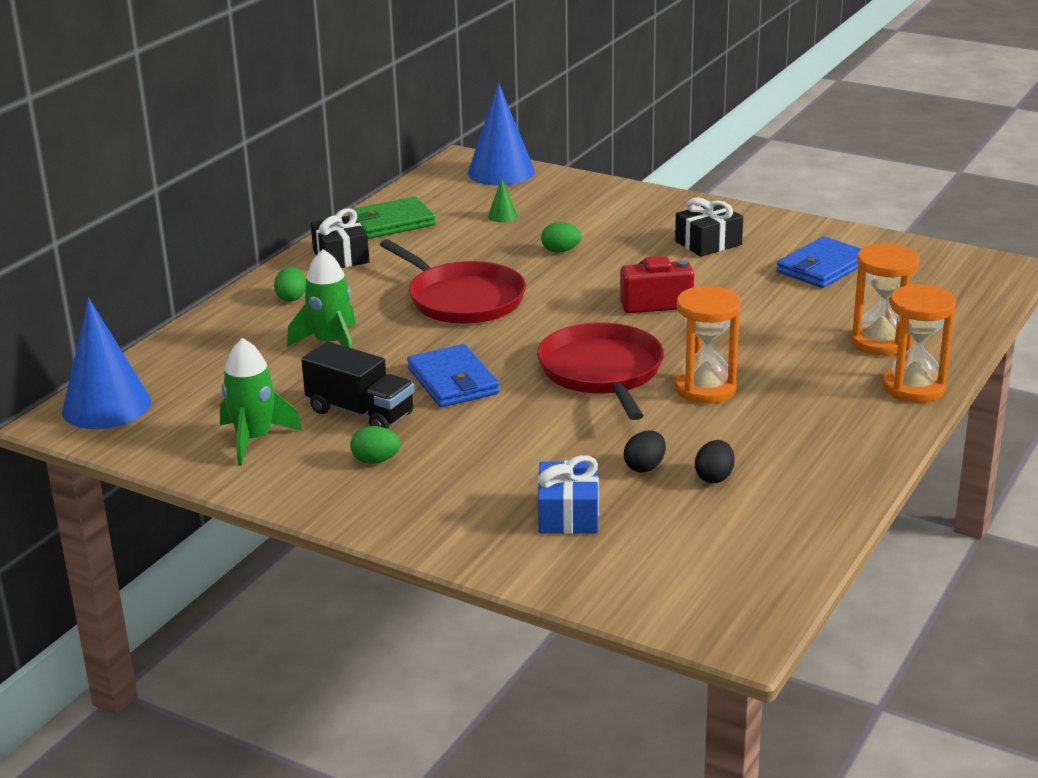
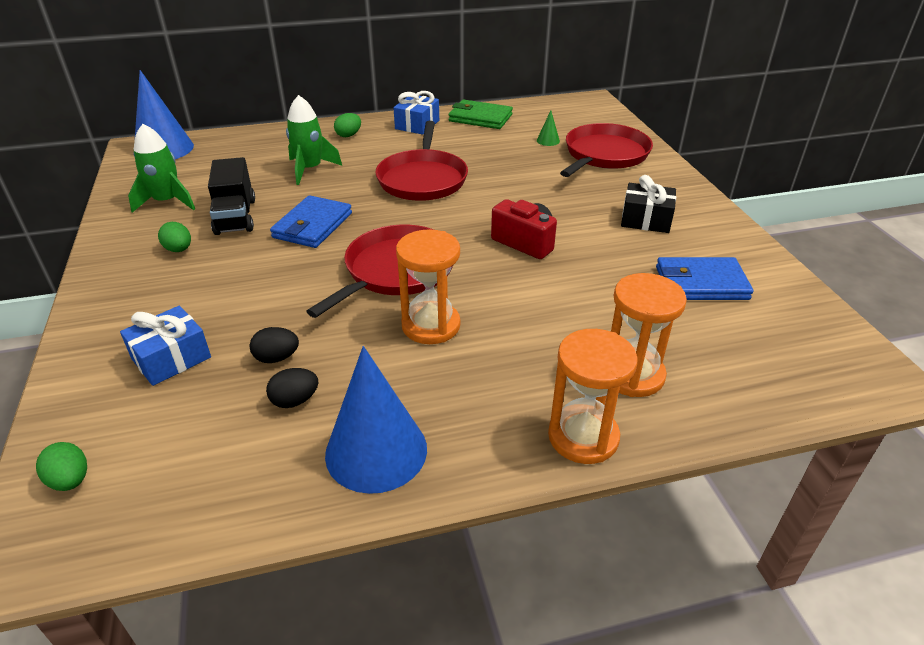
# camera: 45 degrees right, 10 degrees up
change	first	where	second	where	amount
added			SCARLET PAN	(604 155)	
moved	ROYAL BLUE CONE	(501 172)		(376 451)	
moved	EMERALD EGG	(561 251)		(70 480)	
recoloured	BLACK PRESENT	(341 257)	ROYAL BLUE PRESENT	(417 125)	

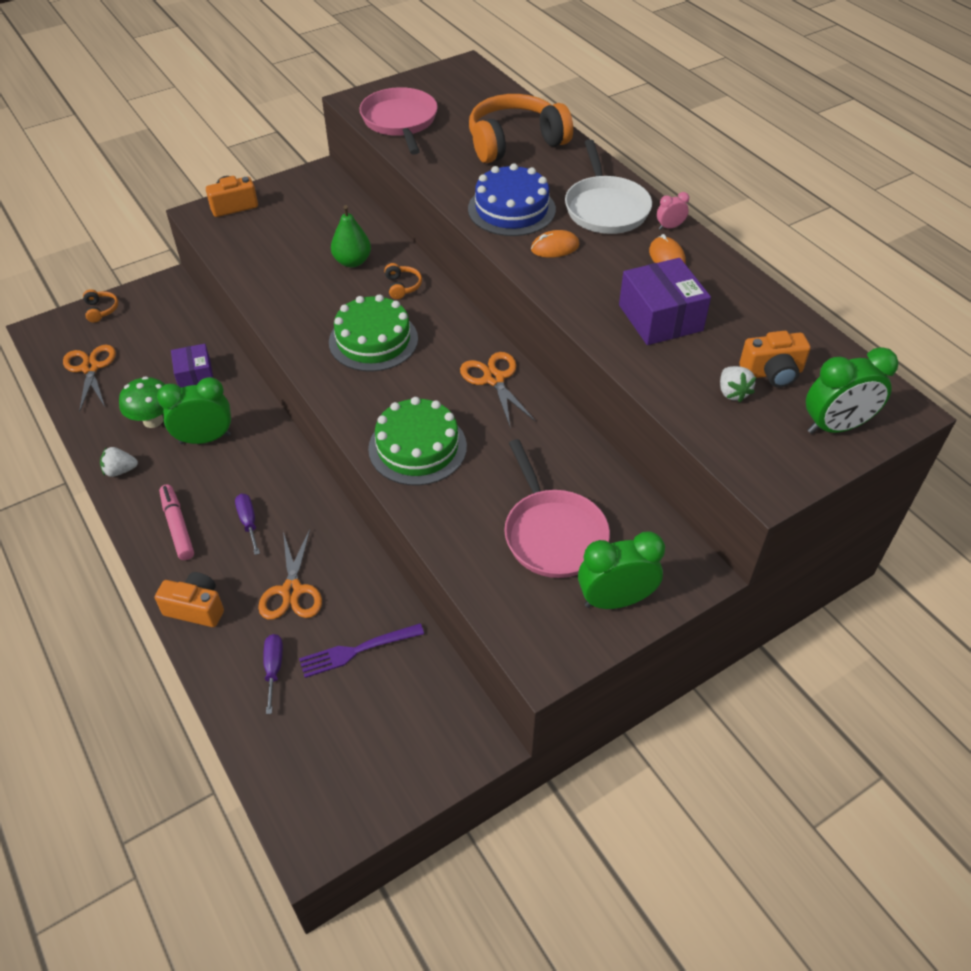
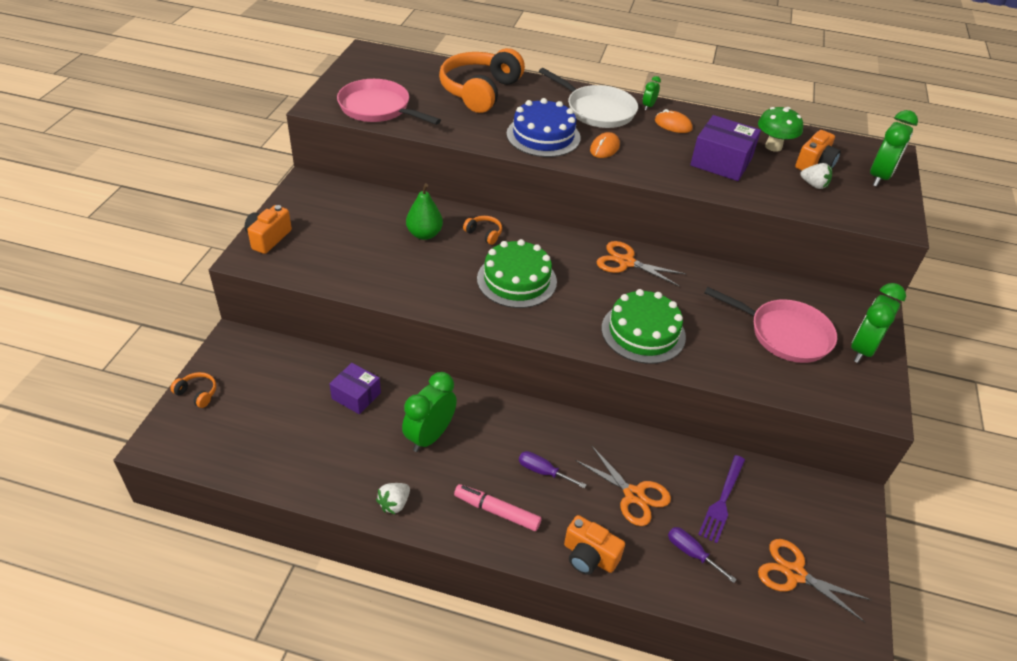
# camera: 45 degrees left, 5 degrees down
change	first	where	second	where	amount
moved	BRIGHT ORANGE SCISSORS	(90 368)		(795 574)	
moved	EMERALD MUSHROOM	(153 420)		(773 146)	
recoloured	ROSY BEDSIDE CLOCK	(670 227)	EMERALD BEDSIDE CLOCK	(648 106)	
turned	BRIGHT ORANGE PHOTO CAMERA	(196 608)		(589 556)	120 degrees counterclockwise

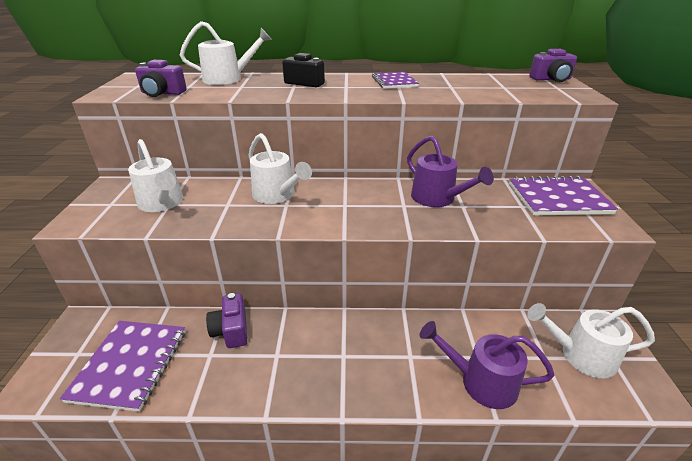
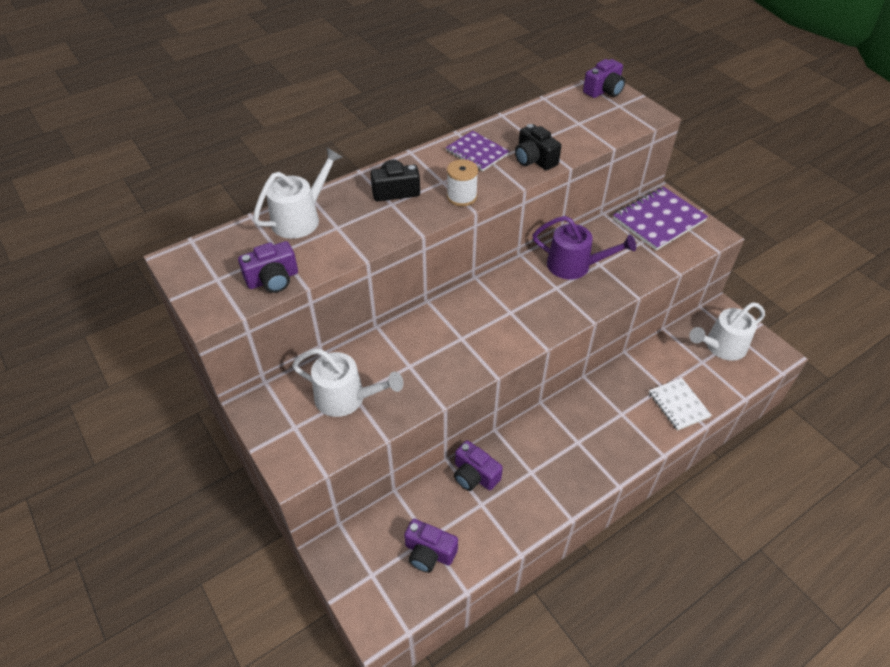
# camera: 35 degrees left, 15 degrees up
change	first	where	second	where	amount
removed	PURE WHITE WATERING POT	(277 195)			
added			PURE WHITE SPOOL	(461 197)	
added			BLACK PHOTO CAMERA	(534 159)	
replaced	ROYAL PURPLE NOTEPAD	(130 365)	ROYAL PURPLE PHOTO CAMERA	(429 552)	
replaced	ROYAL PURPLE WATERING POT	(481 382)	PURE WHITE NOTEPAD	(678 405)	

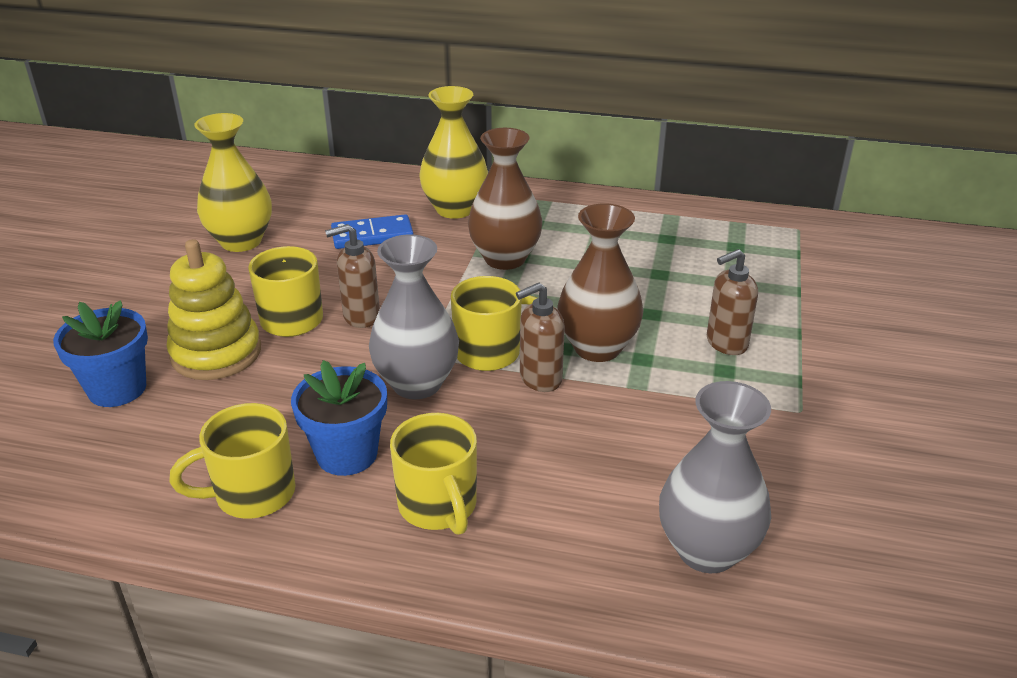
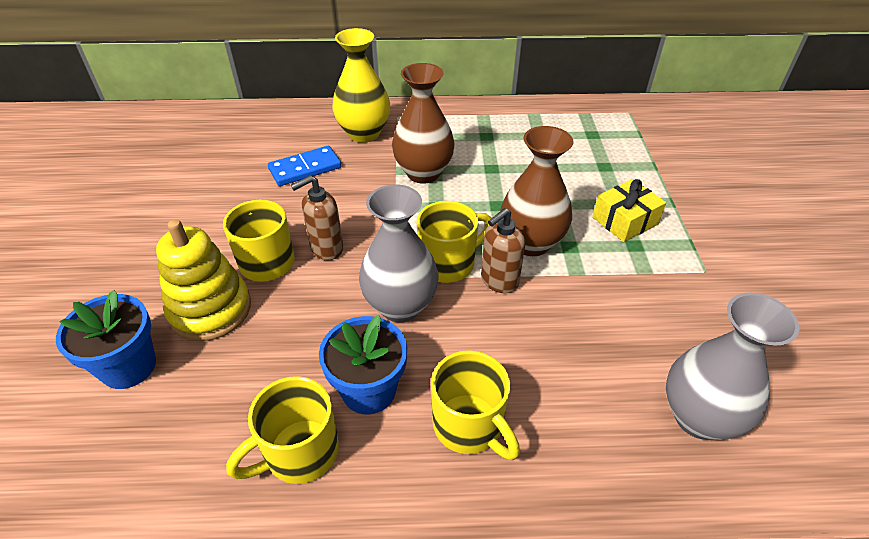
# camera: 15 degrees left, 10 degrees up
change	first	where	second	where	amount
removed	GOLDEN TALL VASE	(241 241)			
replaced	DARK BROWN SOAP DISPENSER	(726 343)	GOLDEN PRESENT	(625 221)	

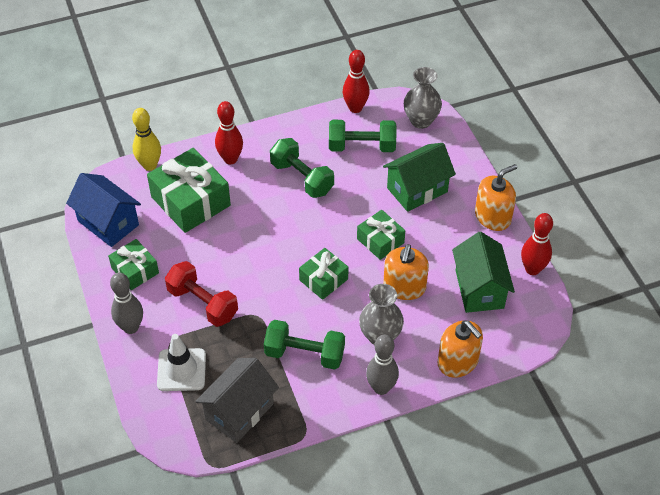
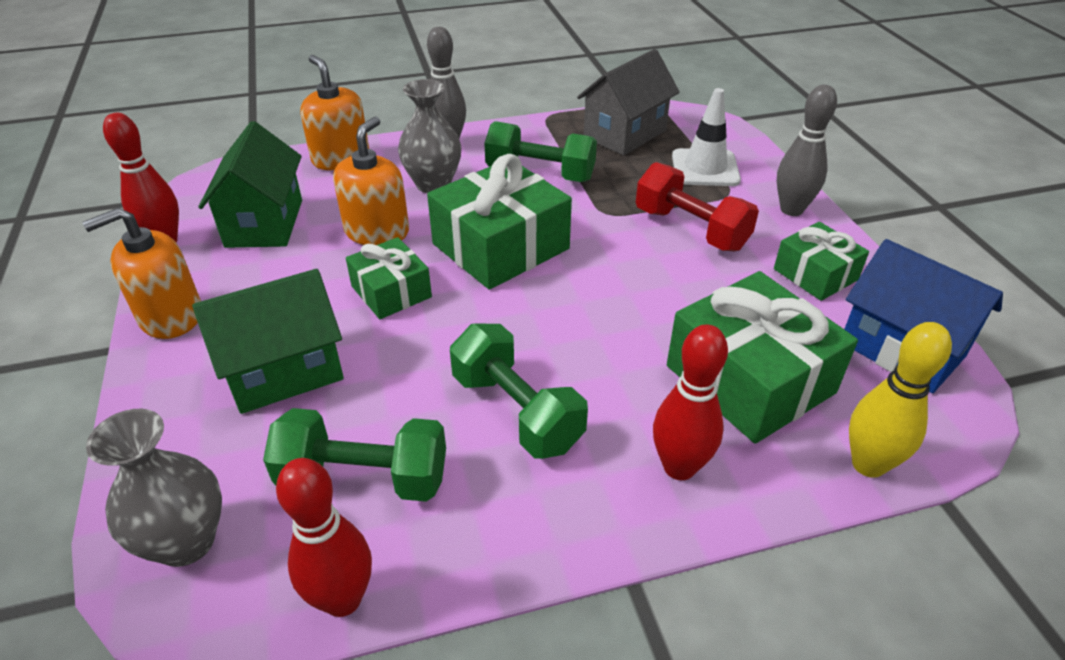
# camera: 175 degrees left, 10 degrees down
change	first	where	second	where	amount
resized	EMERALD PRESENT	(323 279)		(501 246)	x1.75

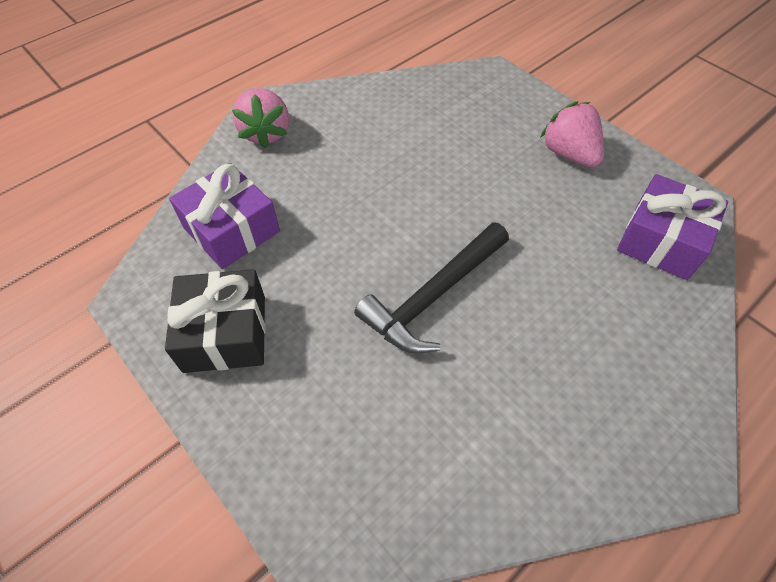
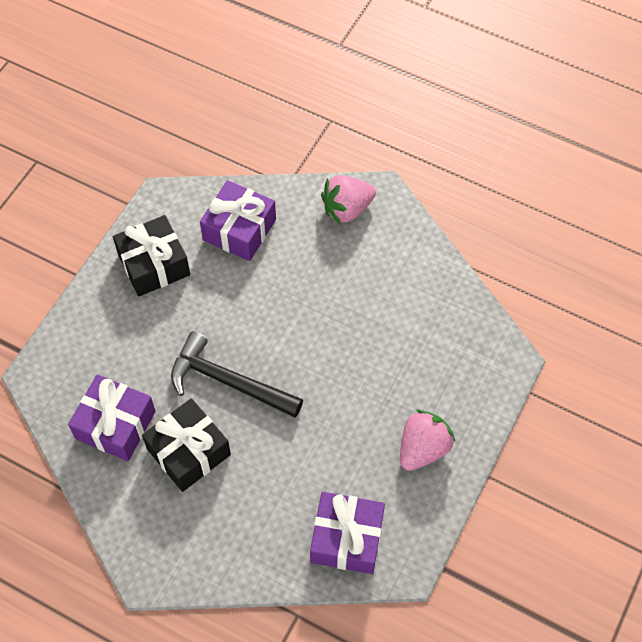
# camera: 70 degrees right, 5 degrees up
change	first	where	second	where	amount
added			ROYAL PURPLE PRESENT	(115 425)	
added			BLACK PRESENT	(188 452)	

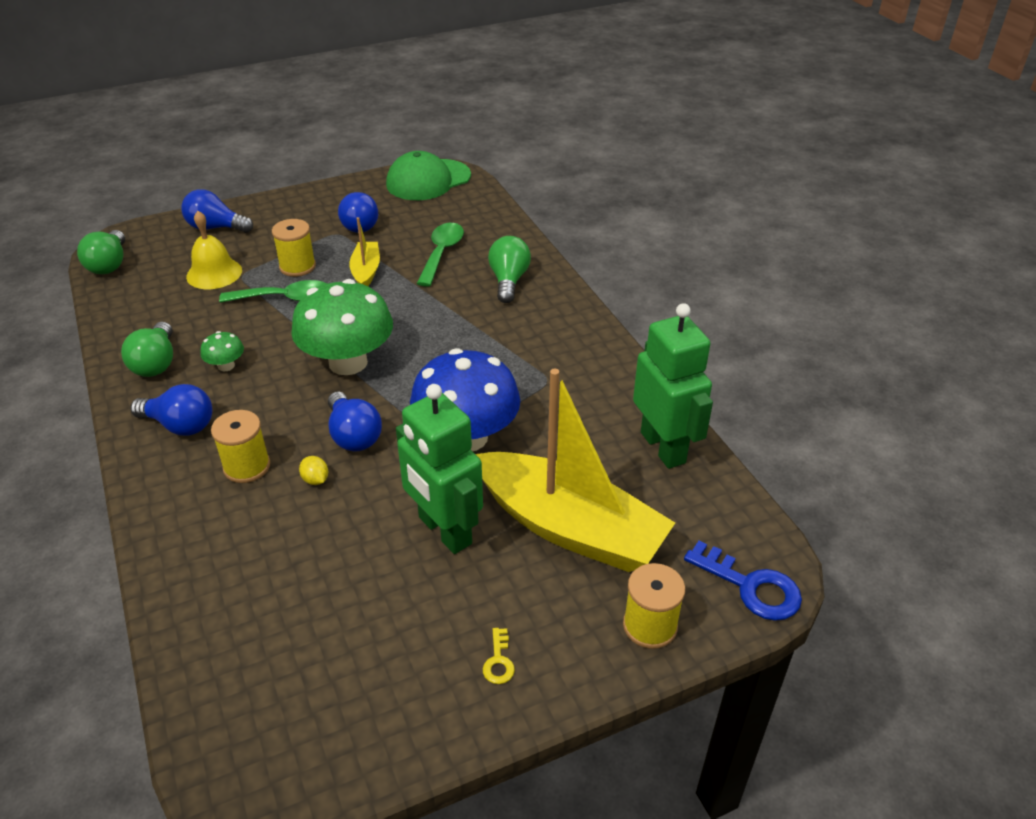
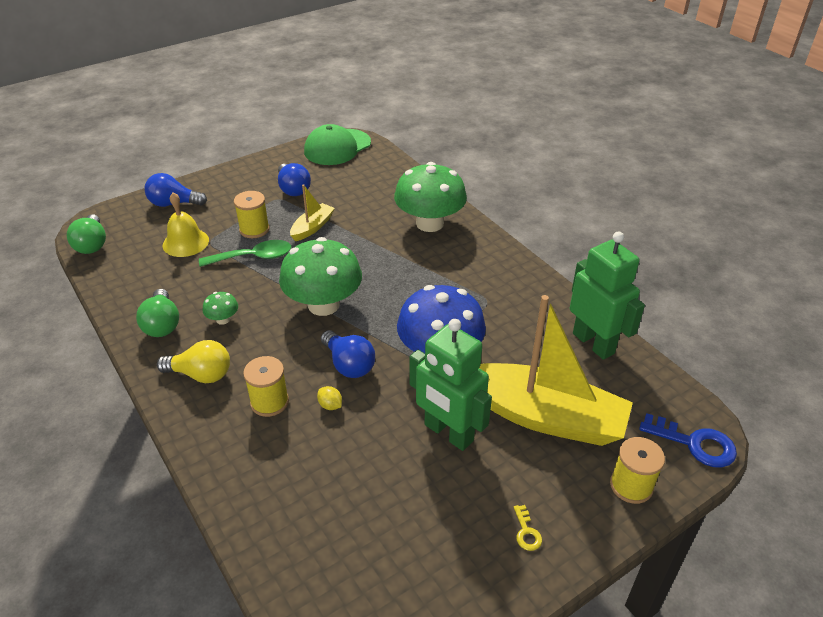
# camera: 10 degrees left, 0 degrees up
change	first	where	second	where	amount
removed	EMERALD TEASPOON	(441 253)			
replaced	EMERALD BULB	(508 281)	EMERALD MUSHROOM	(429 223)	
recoloured	ROYAL BLUE BULB	(180 425)	GOLDEN BULB	(201 374)	
turned	GOLDEN SAILBOAT	(366 271)		(312 227)	45 degrees clockwise

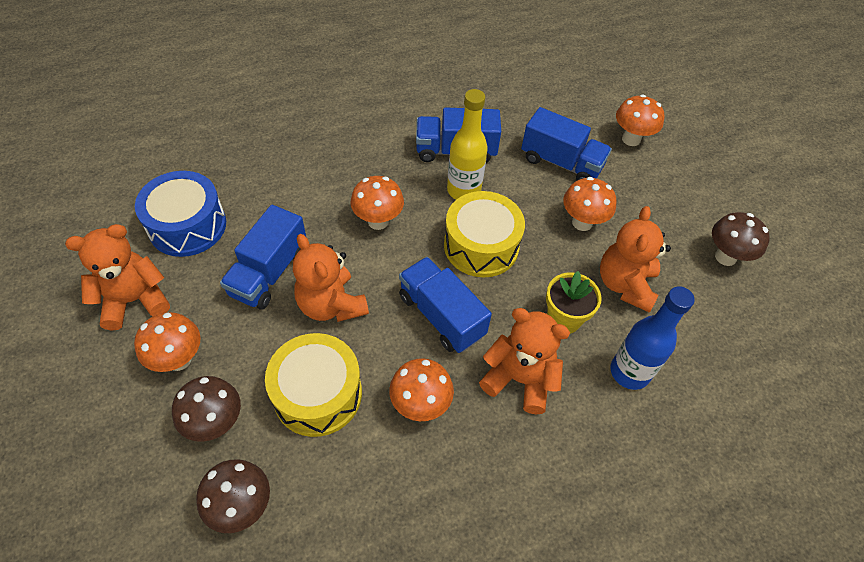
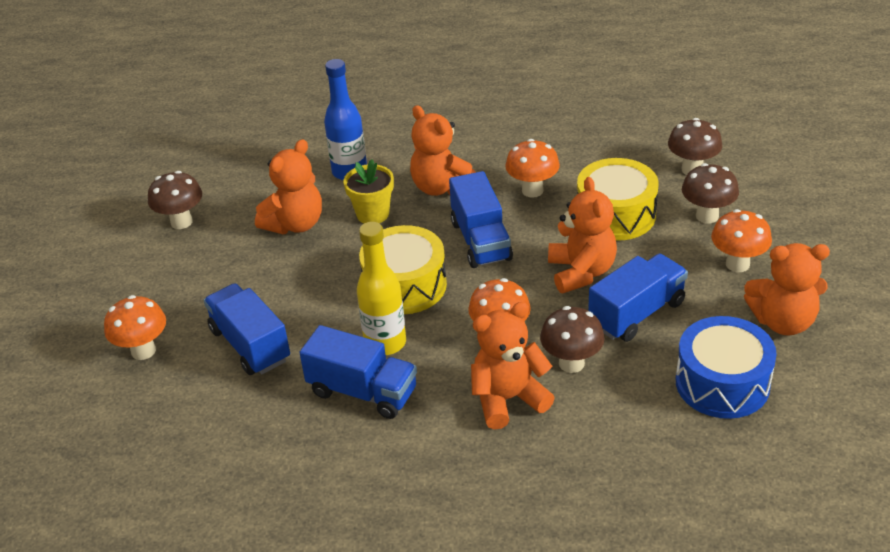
# camera: 150 degrees left, 15 degrees down
change	first	where	second	where	amount
removed	BRIGHT ORANGE MUSHROOM	(582 222)			
added			BRIGHT ORANGE TEDDY BEAR	(508 399)	
added			DARK BROWN MUSHROOM	(571 363)	

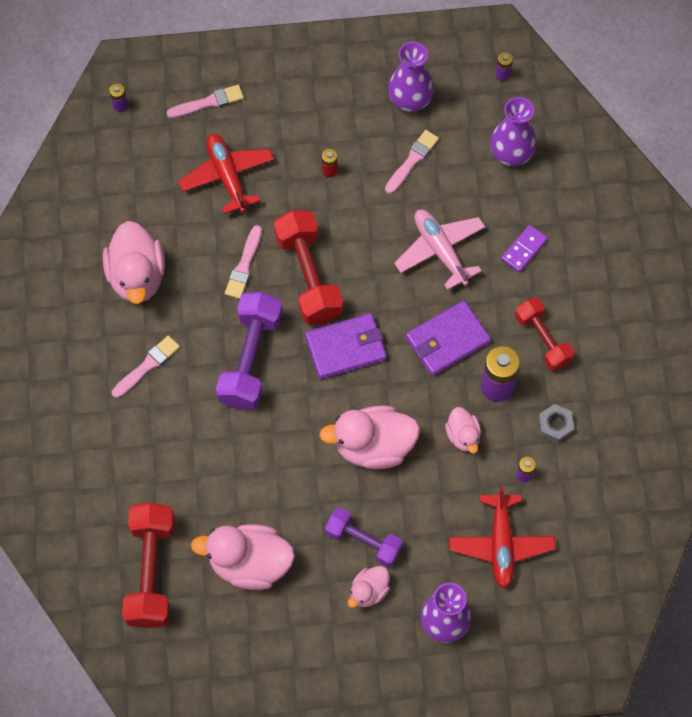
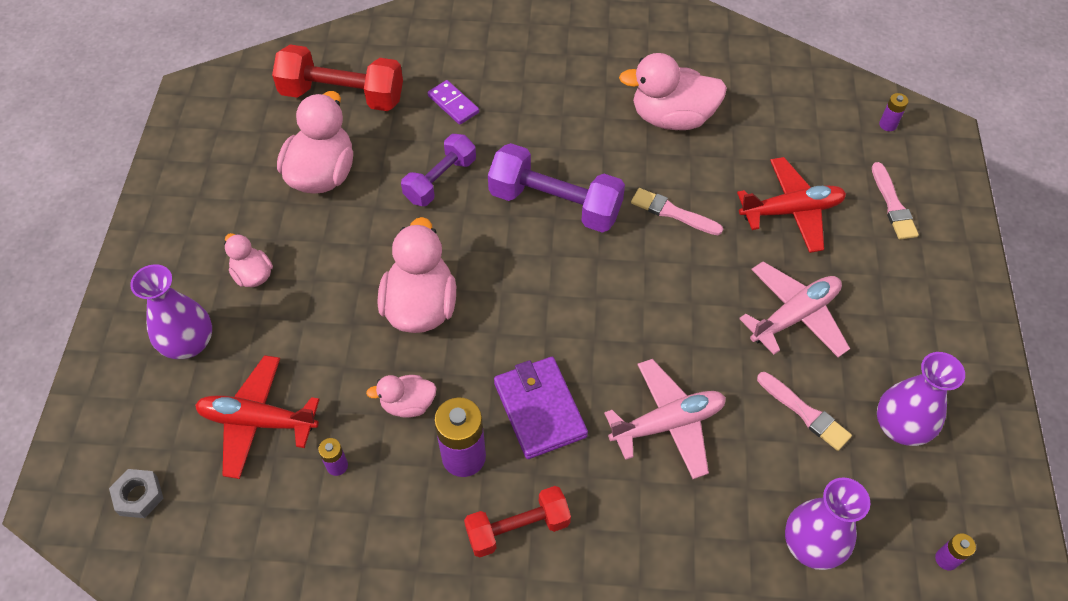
# camera: 100 degrees right, 10 degrees down
change	first	where	second	where	amount
removed	ROSY PAINT BRUSH	(147 366)			
removed	SCARLET DUMBBELL	(308 276)			
removed	ROYAL PURPLE WALLET	(346 348)			
moved	ROYAL PURPLE DUMBBELL	(363 541)		(440 180)	
moved	ROYAL PURPLE DOMINO TILE	(524 249)		(453 104)	
moved	GREY HEX NUT	(555 425)		(139 496)	
replaced	SCARLET POWER CELL	(329 170)	ROSY PLANE	(794 316)	

